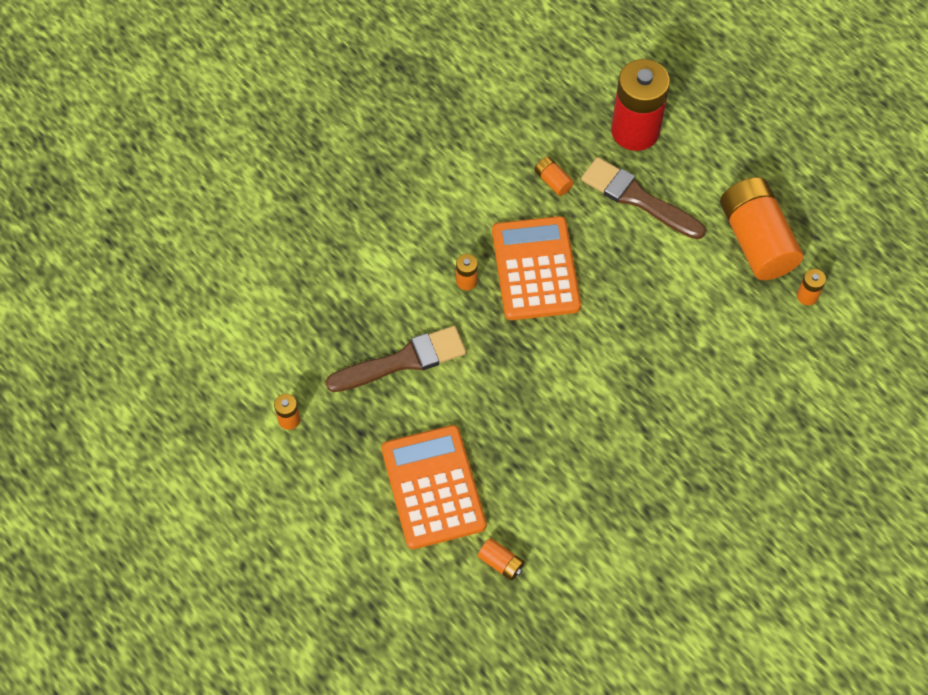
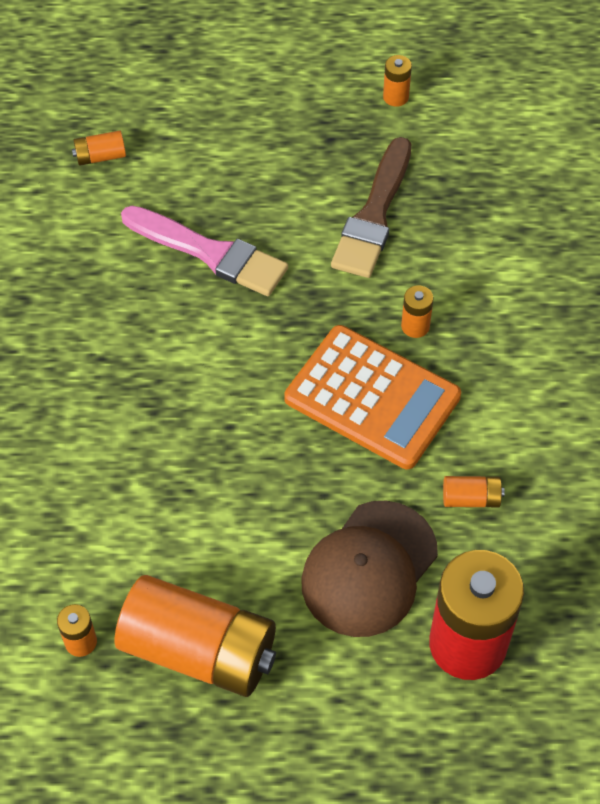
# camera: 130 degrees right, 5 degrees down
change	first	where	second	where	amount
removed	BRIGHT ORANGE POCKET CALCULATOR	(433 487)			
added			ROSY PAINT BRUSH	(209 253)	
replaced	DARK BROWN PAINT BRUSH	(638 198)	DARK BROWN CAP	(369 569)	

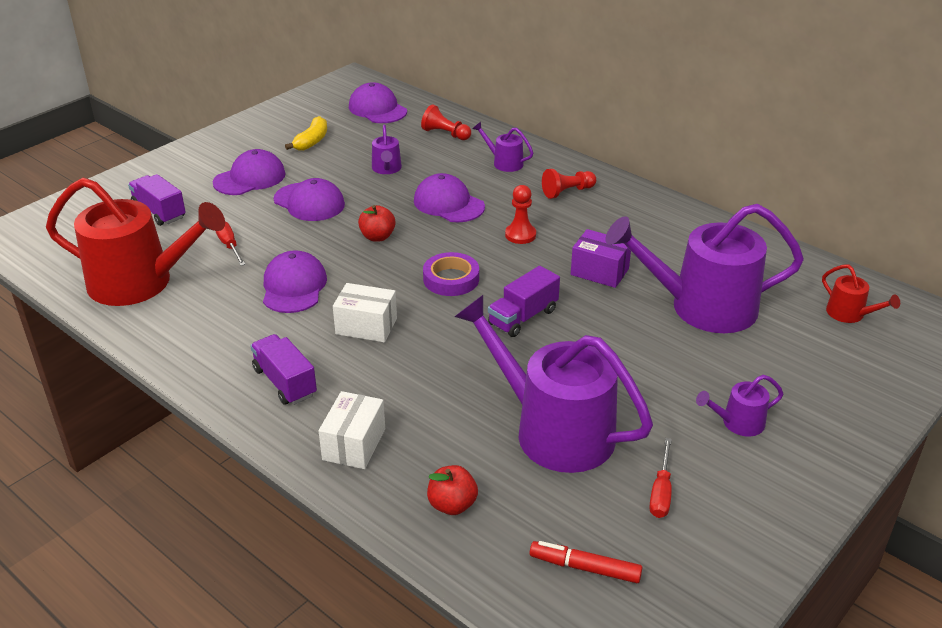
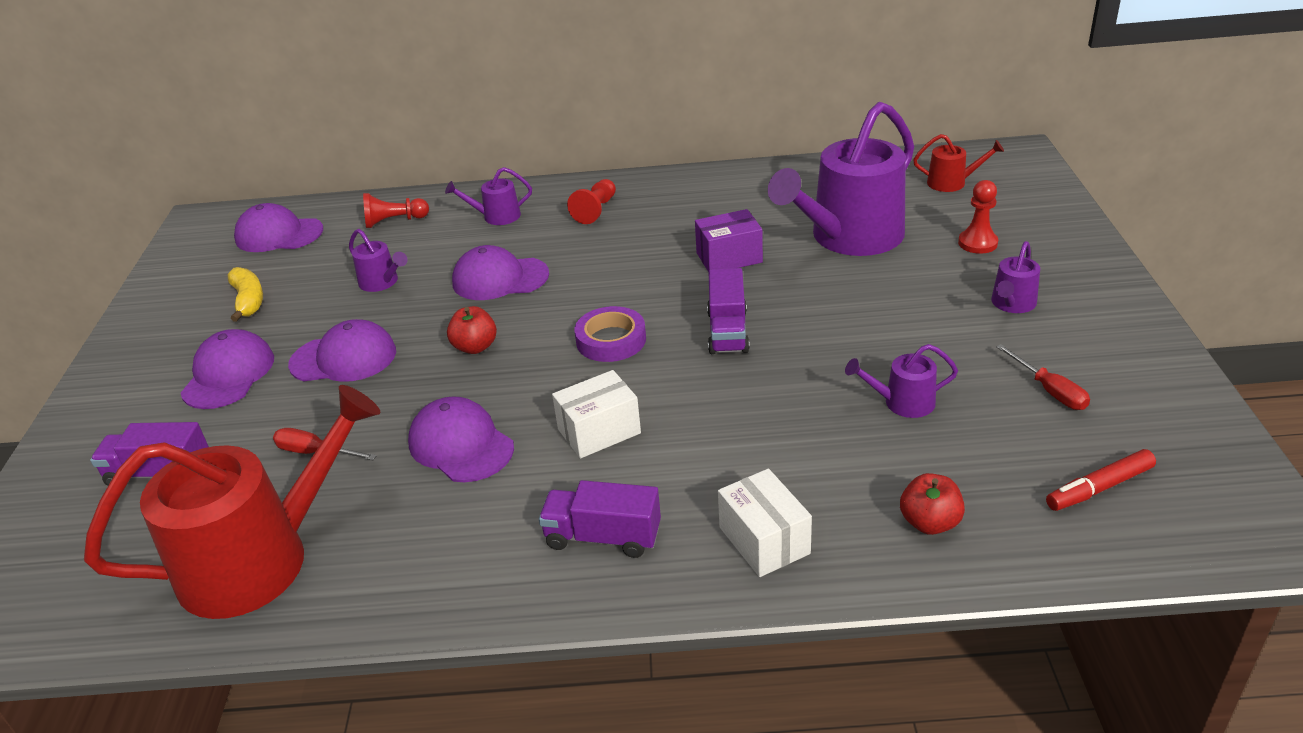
# camera: 40 degrees left, 0 degrees up
change	first	where	second	where	amount
moved	SCARLET CHESS PAWN	(520 235)		(977 243)	
resized	ROYAL PURPLE WATERING POT	(554 430)		(903 402)	x0.43

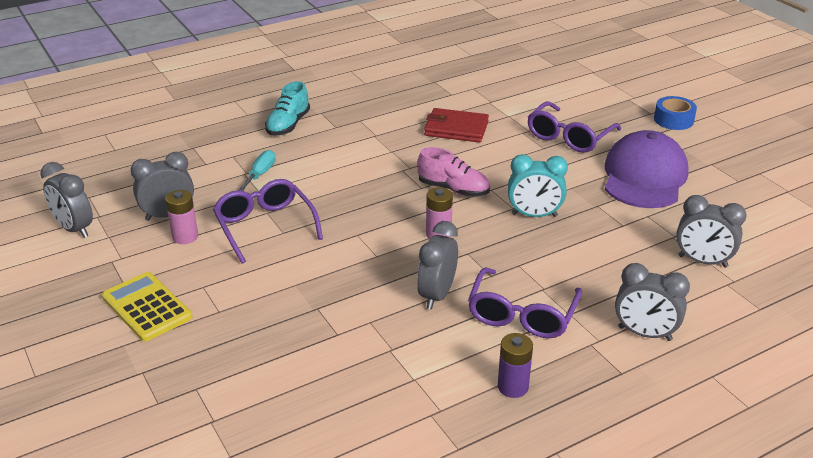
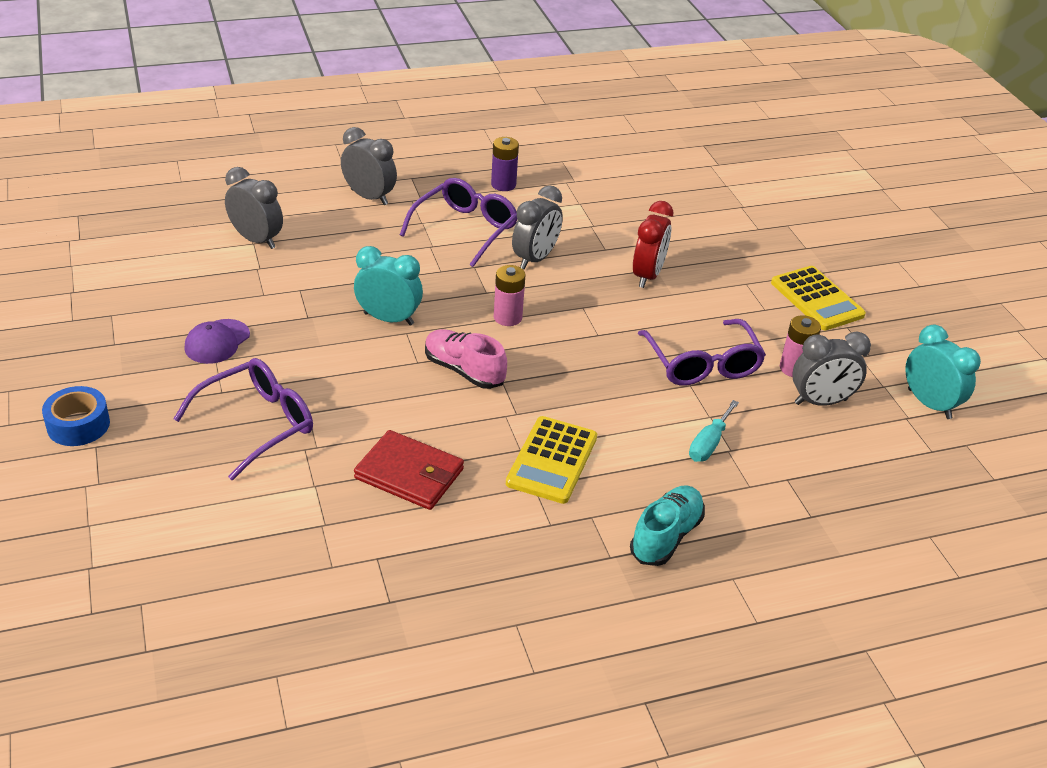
# camera: 170 degrees left, 5 degrees up
change	first	where	second	where	amount
added			GOLDEN POCKET CALCULATOR	(552 460)	
added			SCARLET BEDSIDE CLOCK	(647 275)	
recoloured	GREY BEDSIDE CLOCK	(74 229)	TURQUOISE BEDSIDE CLOCK	(929 404)	
resized	ROYAL PURPLE CAP	(644 177)		(217 342)	x0.49

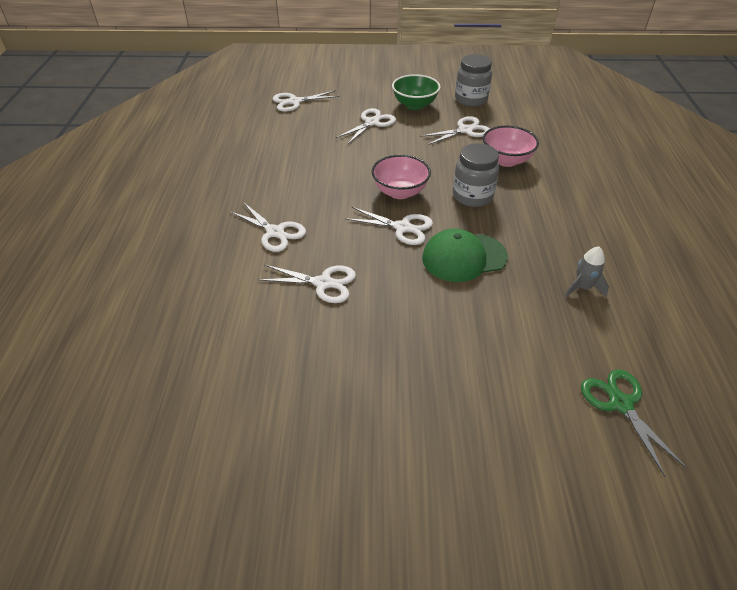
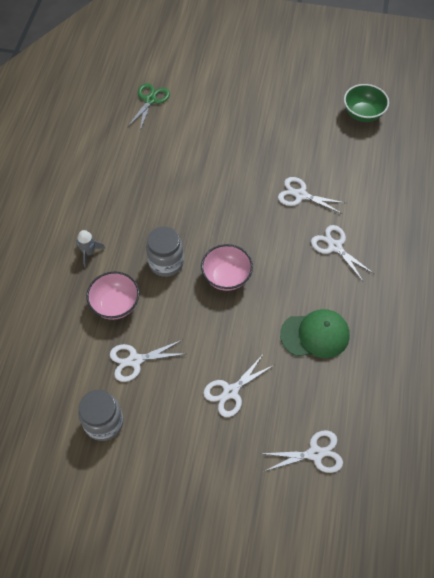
# camera: 170 degrees left, 15 degrees up
change	first	where	second	where	amount
removed	PURE WHITE SCISSORS	(403 227)			
moved	EMERALD BOWL	(414 105)		(363 114)	
moved	EMERALD CAP	(464 257)		(315 335)	
moved	GREY ROCKET	(582 287)		(89 253)	
turned	EMERALD SCISSORS	(620 403)		(150 100)	150 degrees counterclockwise

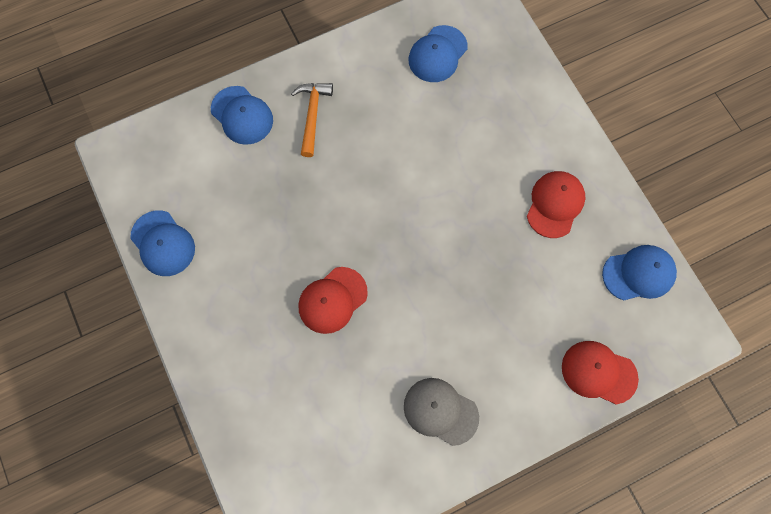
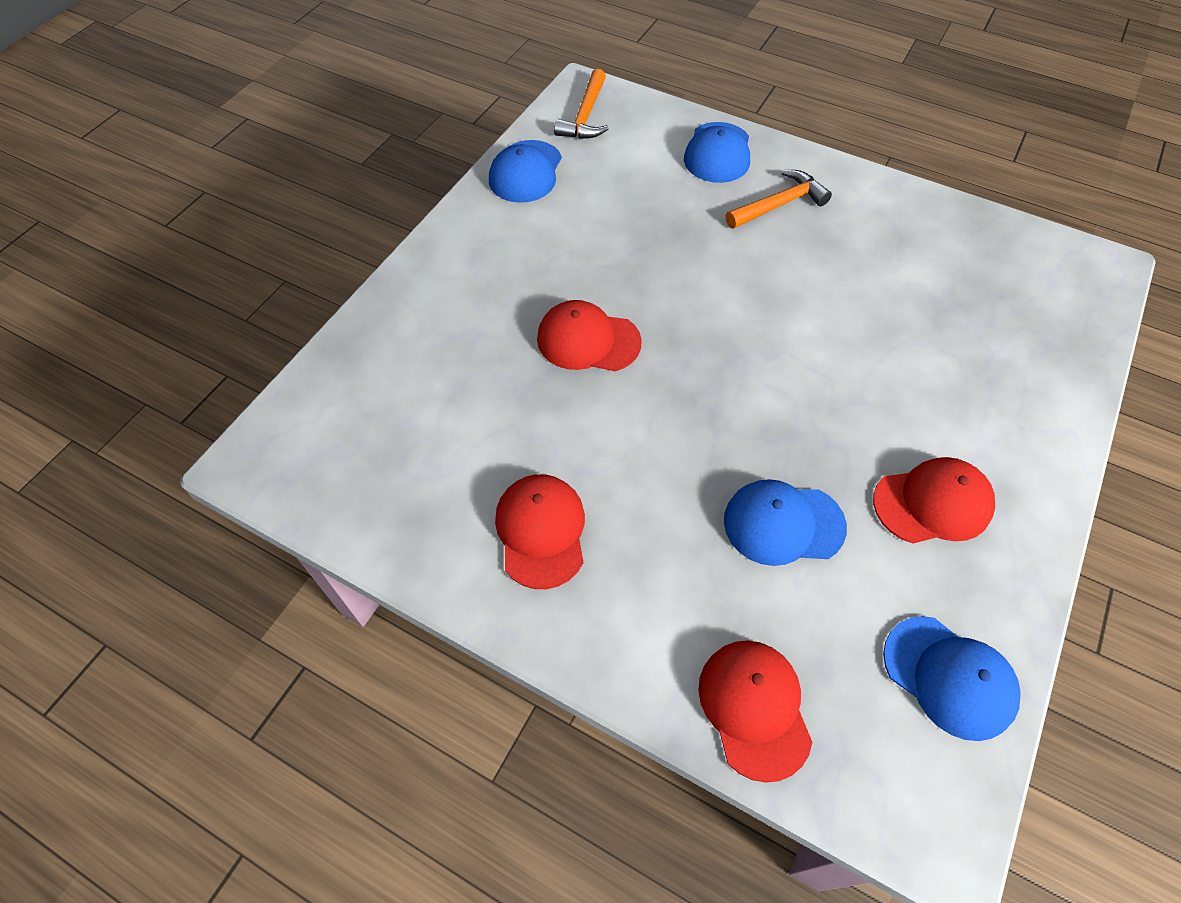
# camera: 55 degrees right, 15 degrees down
change	first	where	second	where	amount
added			BRIGHT ORANGE CARPENTER'S HAMMER	(585 116)	
moved	ROYAL BLUE CAP	(437 54)		(783 524)	
recoloured	GREY CAP	(440 411)	SCARLET CAP	(541 531)	

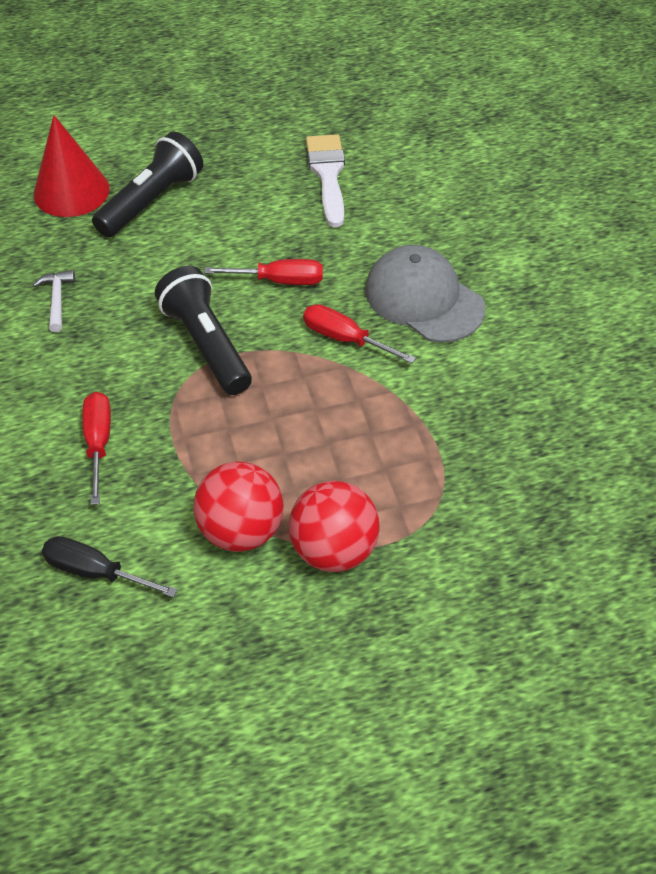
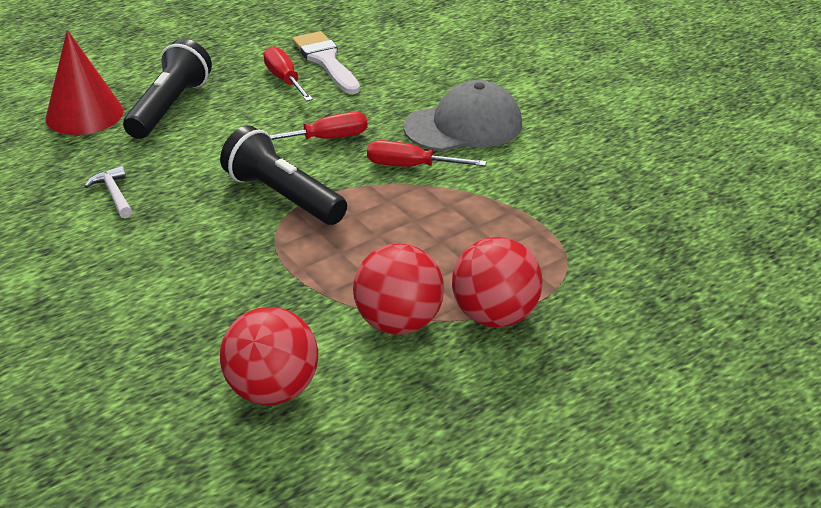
# camera: 20 degrees left, 15 degrees down
change	first	where	second	where	amount
moved	SCARLET FLAT SCREWDRIVER	(98 443)		(285 80)	
replaced	BLACK FLAT SCREWDRIVER	(96 572)	SCARLET BALL	(273 390)	
turned	GREY CAP	(424 299)		(464 126)	135 degrees clockwise

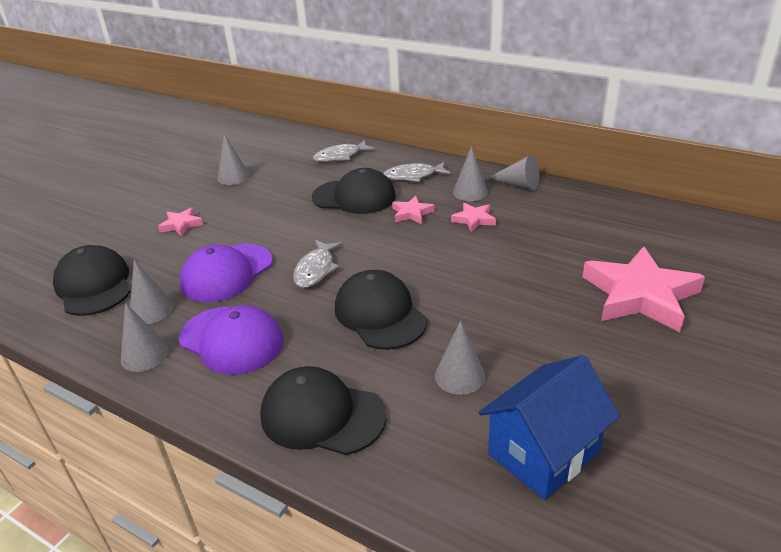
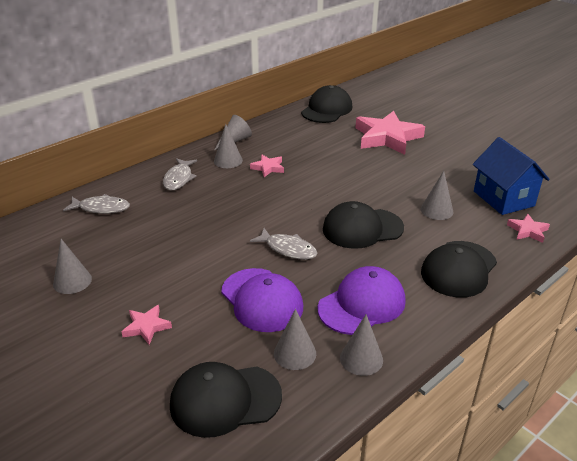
# camera: 75 degrees left, 0 degrees up
change	first	where	second	where	amount
moved	BLACK CAP	(354 197)		(327 109)	
moved	ROSY STAR	(412 213)		(528 231)	
turned	GREY TOY FISH	(340 156)		(101 208)	75 degrees counterclockwise

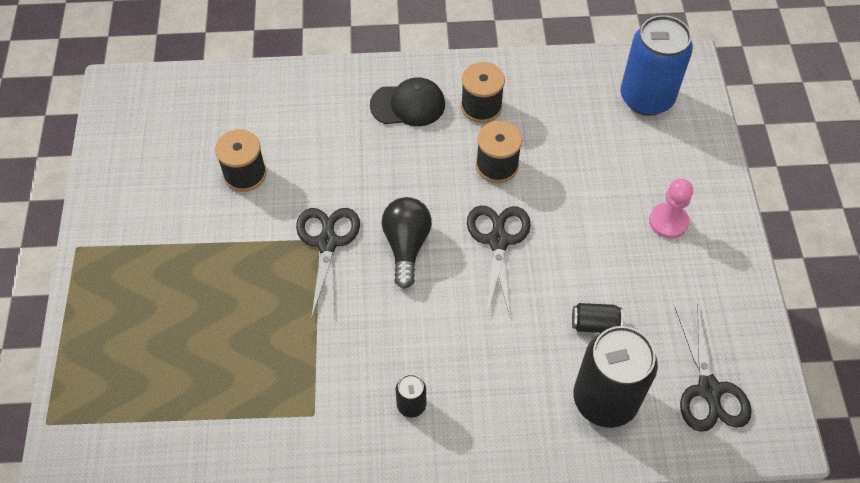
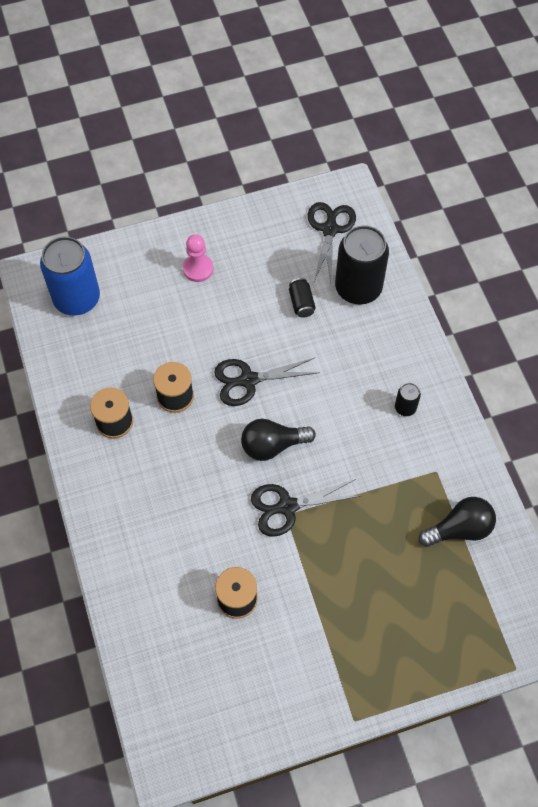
# camera: 105 degrees left, 5 degrees up
change	first	where	second	where	amount
removed	BLACK CAP	(408 105)			
added			BLACK BULB	(459 529)	
turned	BLACK SCISSORS	(709 390)		(330 229)	60 degrees counterclockwise

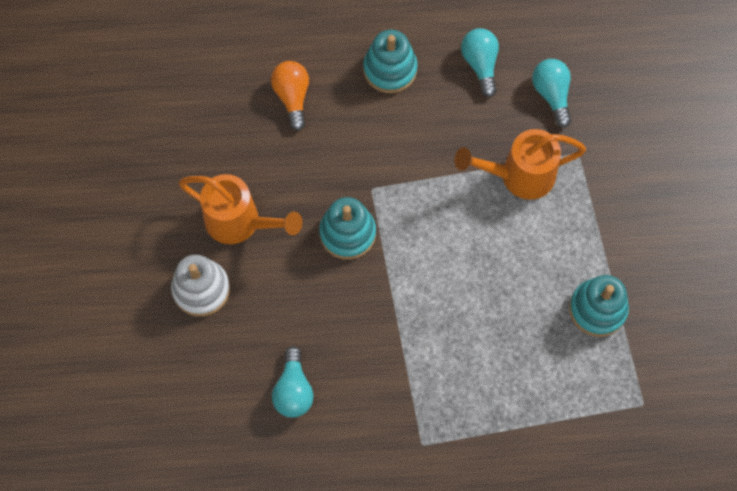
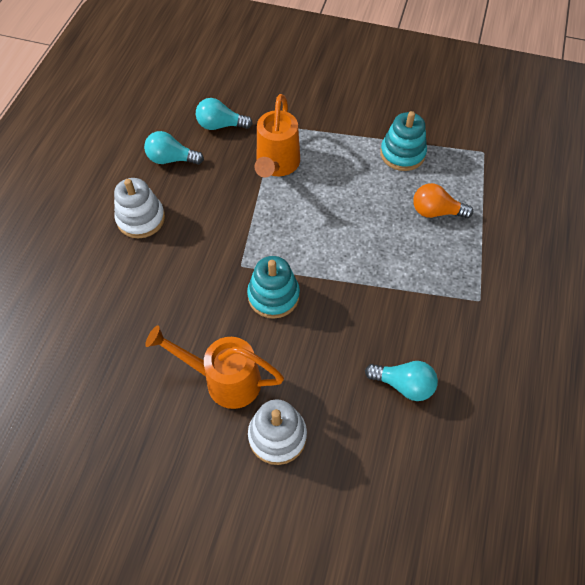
# camera: 70 degrees left, 10 degrees down
change	first	where	second	where	amount
moved	BRIGHT ORANGE BULB	(292 97)		(436 212)	
recoloured	TURQUOISE RING STACKER	(390 69)	PURE WHITE RING STACKER	(141 219)	
turned	BRIGHT ORANGE WATERING POT	(240 222)		(225 380)	120 degrees counterclockwise

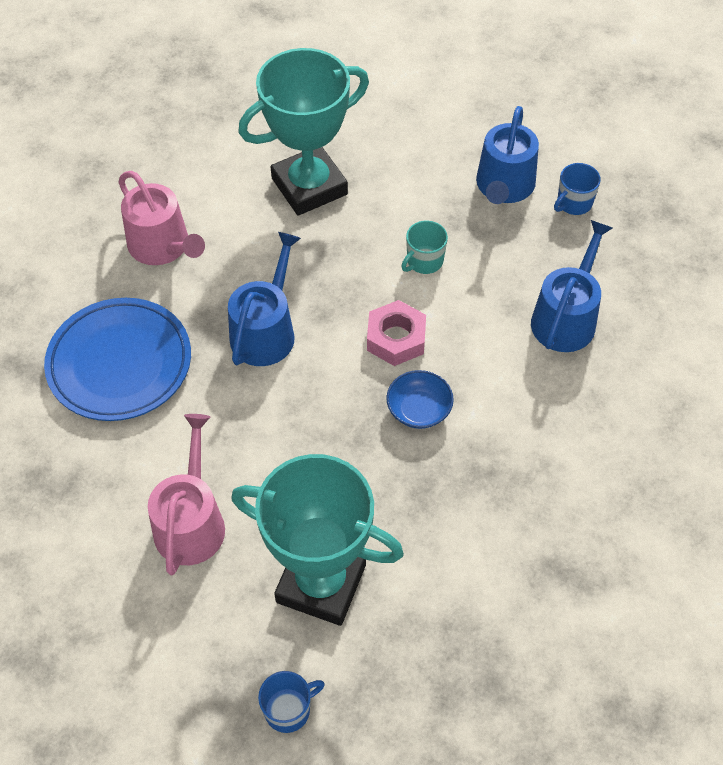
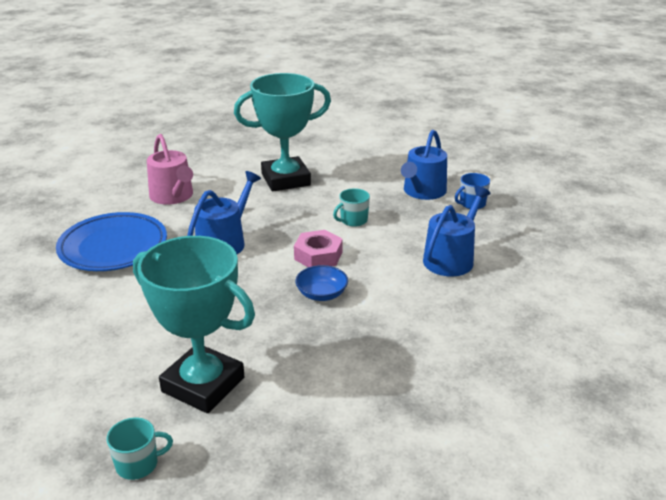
# camera: 10 degrees right, 25 degrees down
change	first	where	second	where	amount
removed	ROSY WATERING POT	(191 521)			
recoloured	ROYAL BLUE TEA MUG	(289 709)	TURQUOISE TEA MUG	(138 464)	

